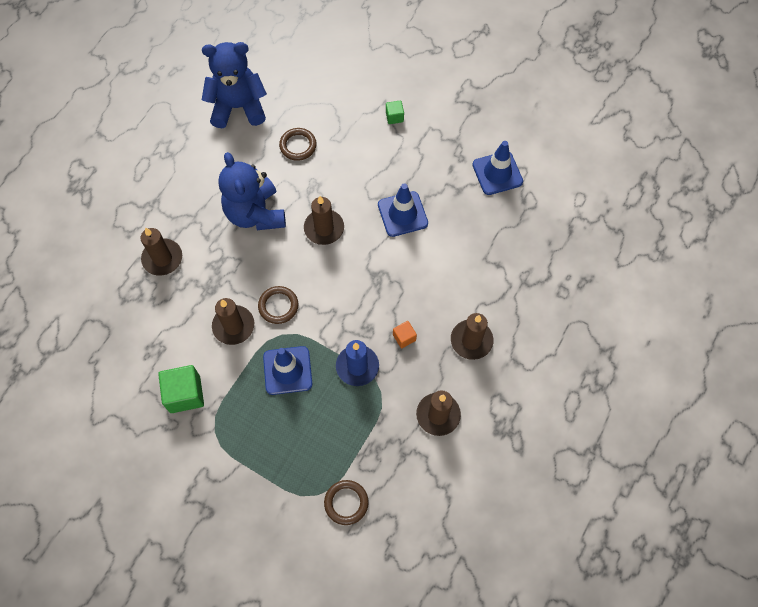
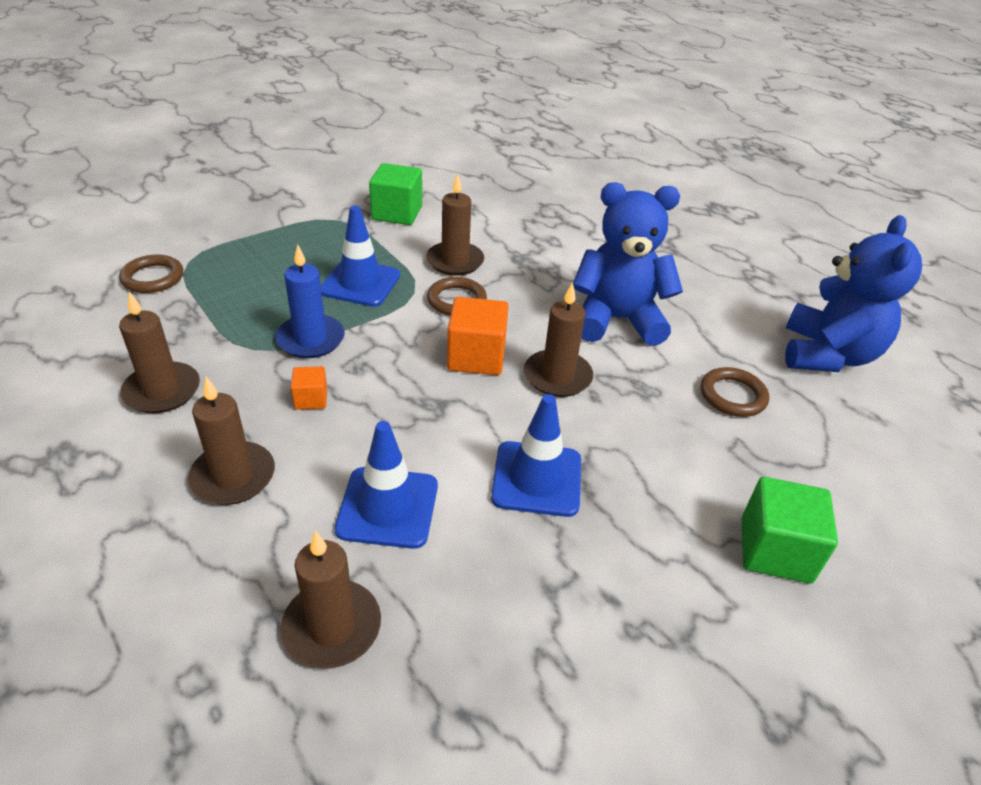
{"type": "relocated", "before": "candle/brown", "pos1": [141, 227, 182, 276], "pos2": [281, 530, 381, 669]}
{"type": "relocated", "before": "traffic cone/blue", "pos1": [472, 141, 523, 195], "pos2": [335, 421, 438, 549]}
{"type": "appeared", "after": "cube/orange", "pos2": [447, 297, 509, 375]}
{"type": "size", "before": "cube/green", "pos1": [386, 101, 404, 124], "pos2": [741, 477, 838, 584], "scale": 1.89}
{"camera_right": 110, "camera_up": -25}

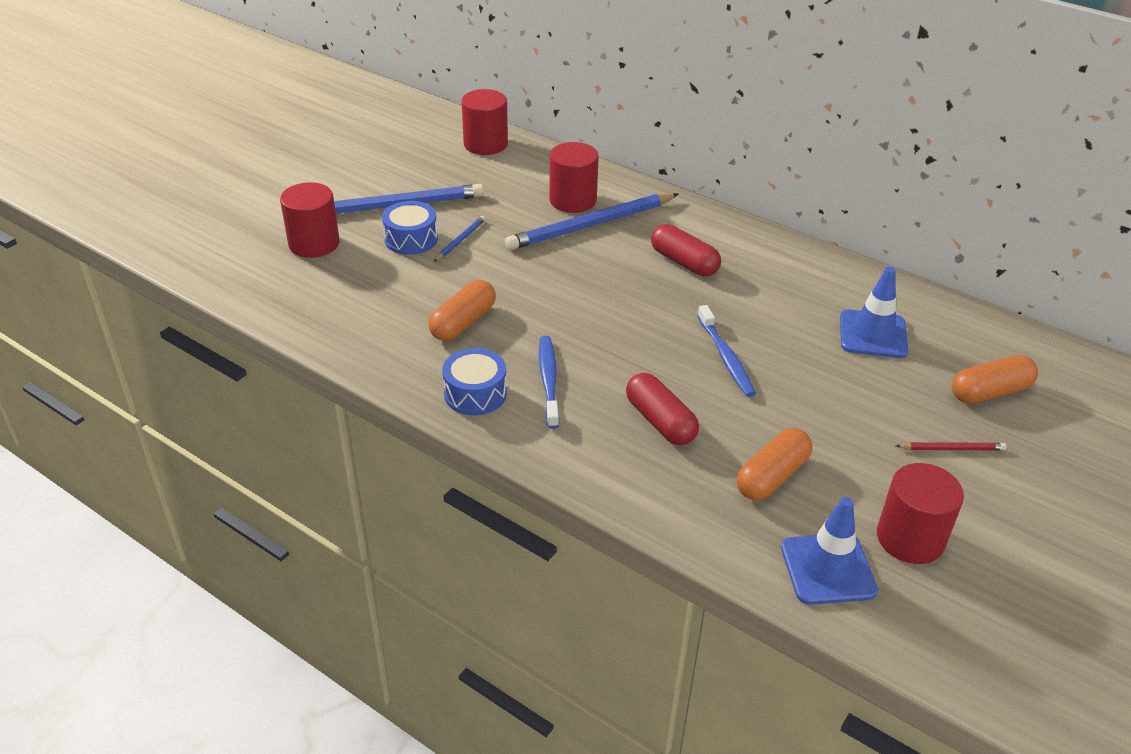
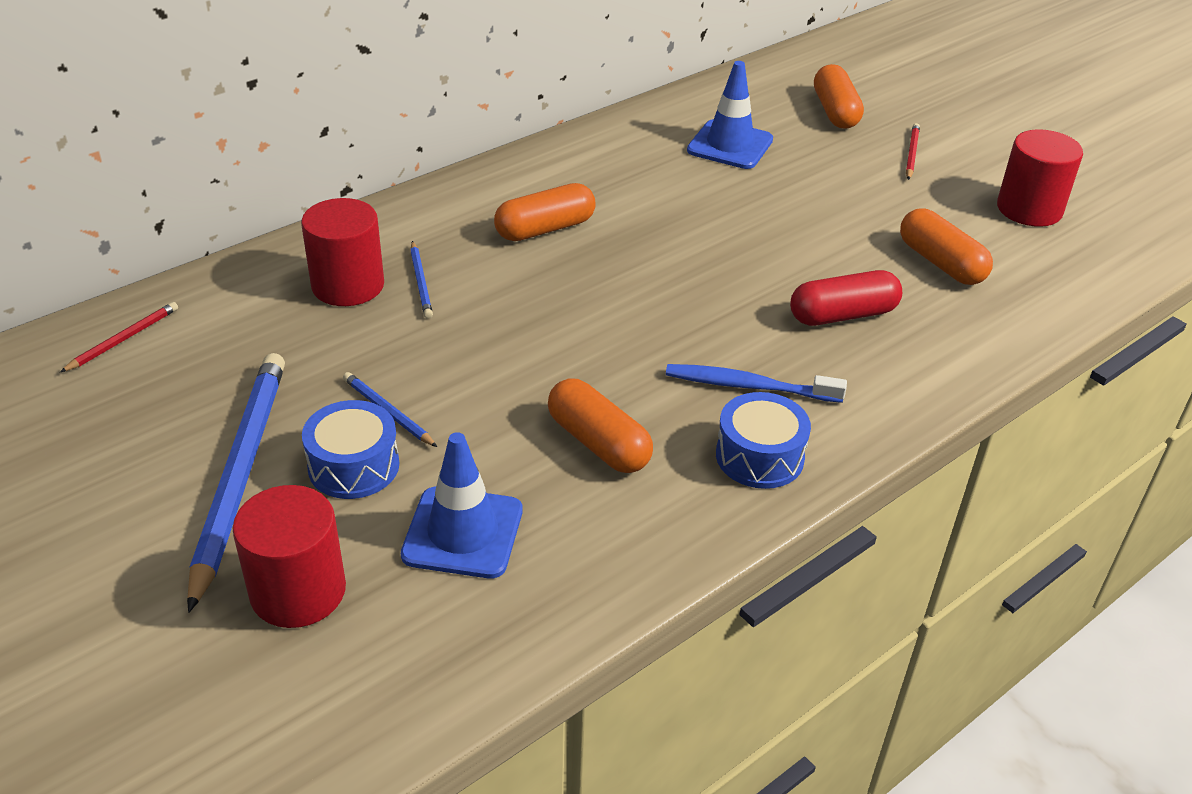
{"type": "exchanged", "before": "cylinder/red", "after": "pencil/red", "pos1": [461, 89, 508, 155], "pos2": [60, 302, 178, 372]}
{"type": "relocated", "before": "traffic cone/blue", "pos1": [781, 497, 878, 605], "pos2": [401, 432, 523, 578]}
{"type": "size", "before": "pencil/blue", "pos1": [505, 193, 678, 250], "pos2": [410, 241, 433, 319], "scale": 0.44}
{"type": "colour", "before": "capsule/red", "after": "capsule/orange", "pos1": [651, 224, 721, 276], "pos2": [494, 183, 596, 241]}
{"type": "missing", "before": "toothbrush/blue", "pos1": [697, 305, 756, 397]}
{"camera_right": -75, "camera_up": 0}

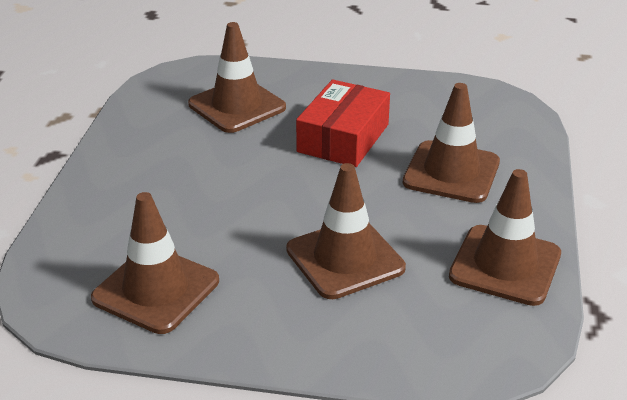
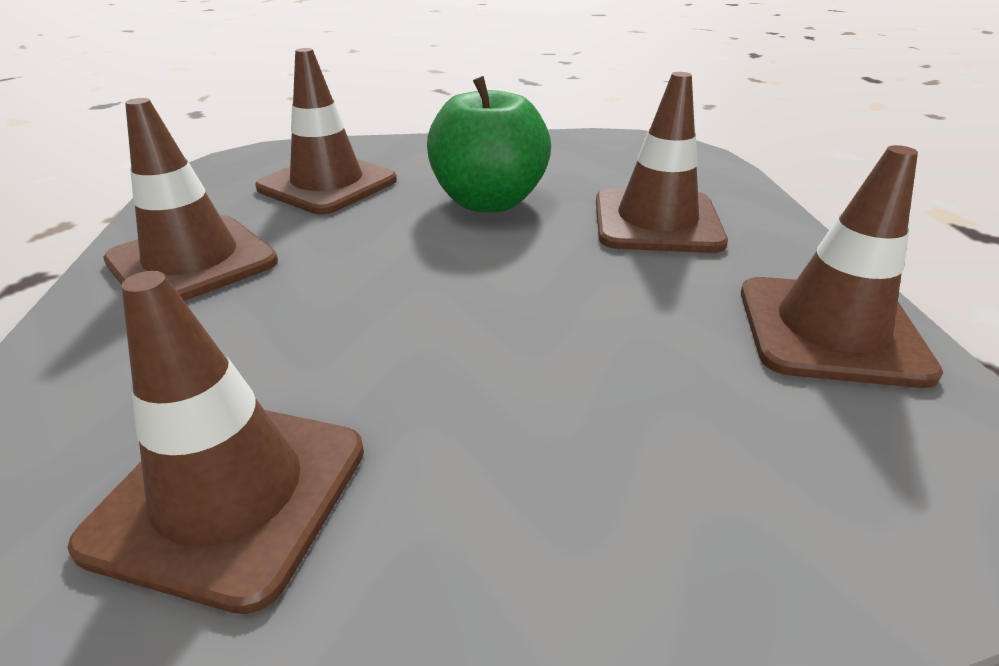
{"type": "relocated", "before": "traffic cone/brown", "pos1": [286, 163, 406, 299], "pos2": [103, 98, 278, 301]}
{"type": "exchanged", "before": "box/red", "after": "apple/green", "pos1": [296, 79, 390, 167], "pos2": [427, 76, 551, 212]}
{"camera_right": -15, "camera_up": 0}

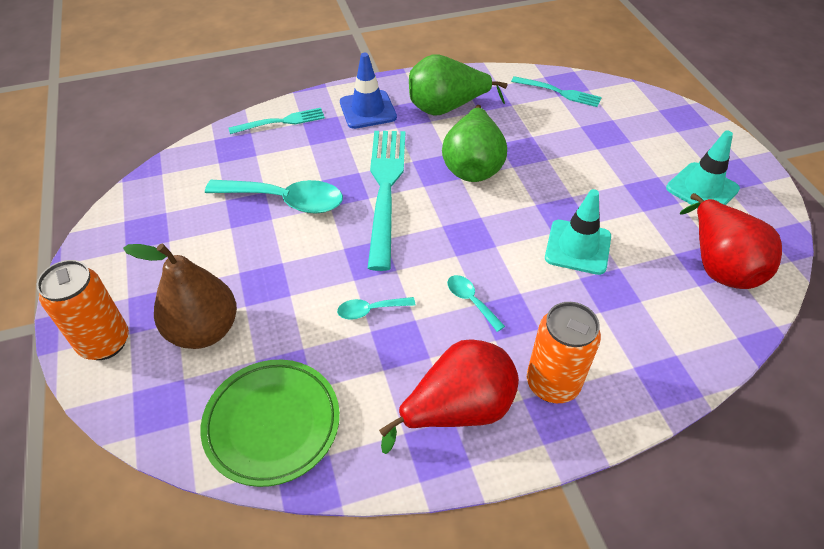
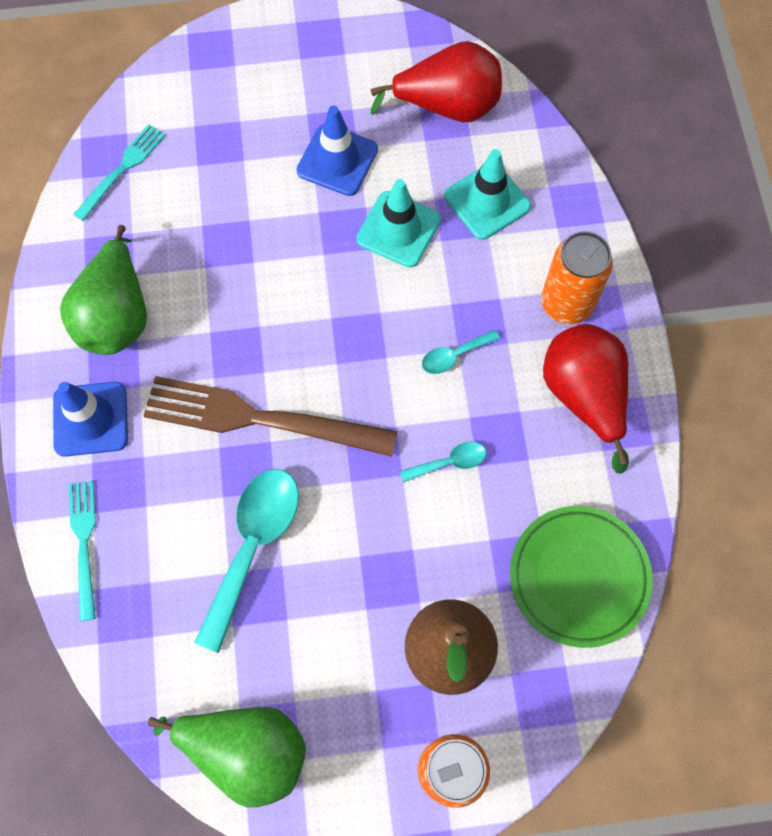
{"type": "colour", "before": "fork/turquoise", "after": "fork/brown", "pos1": [368, 131, 405, 271], "pos2": [144, 376, 398, 457]}
{"type": "relocated", "before": "pear/green", "pos1": [442, 105, 507, 182], "pos2": [148, 707, 306, 808]}
{"type": "appeared", "after": "traffic cone/blue", "pos2": [297, 106, 378, 196]}
{"type": "spun", "before": "spoon/turquoise", "pos1": [337, 297, 415, 320], "pos2": [400, 442, 486, 483], "turn": -105}
{"type": "relocated", "before": "traffic cone/turquoise", "pos1": [666, 131, 740, 205], "pos2": [444, 149, 531, 240]}
{"camera_right": -80, "camera_up": 20}

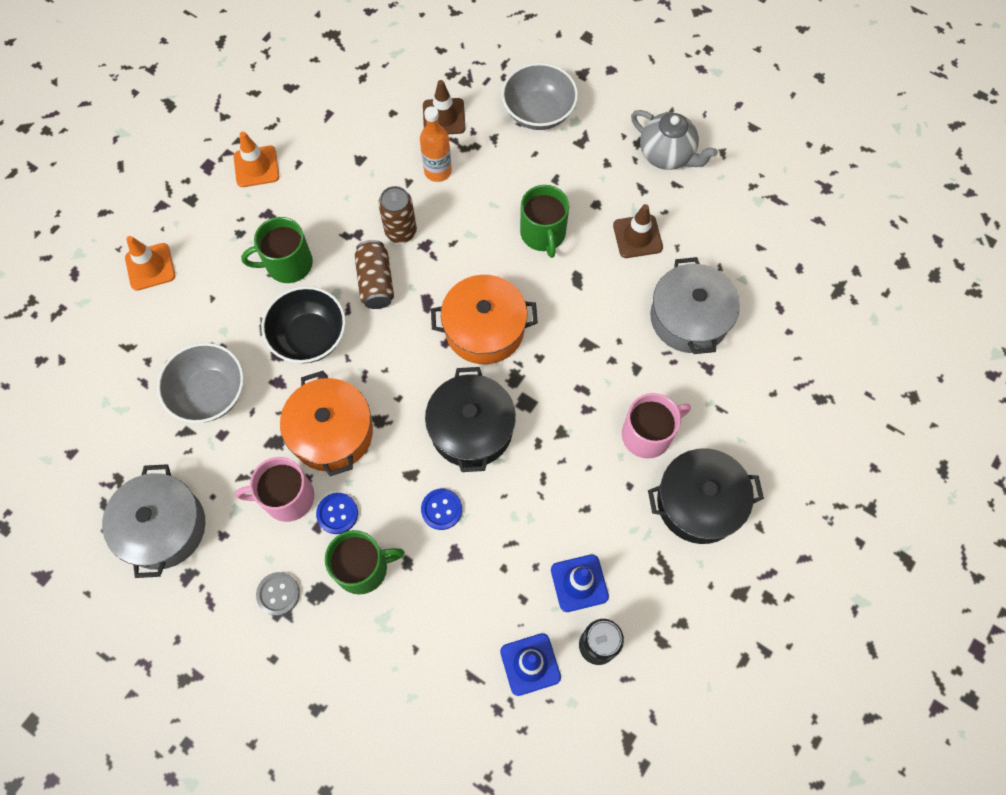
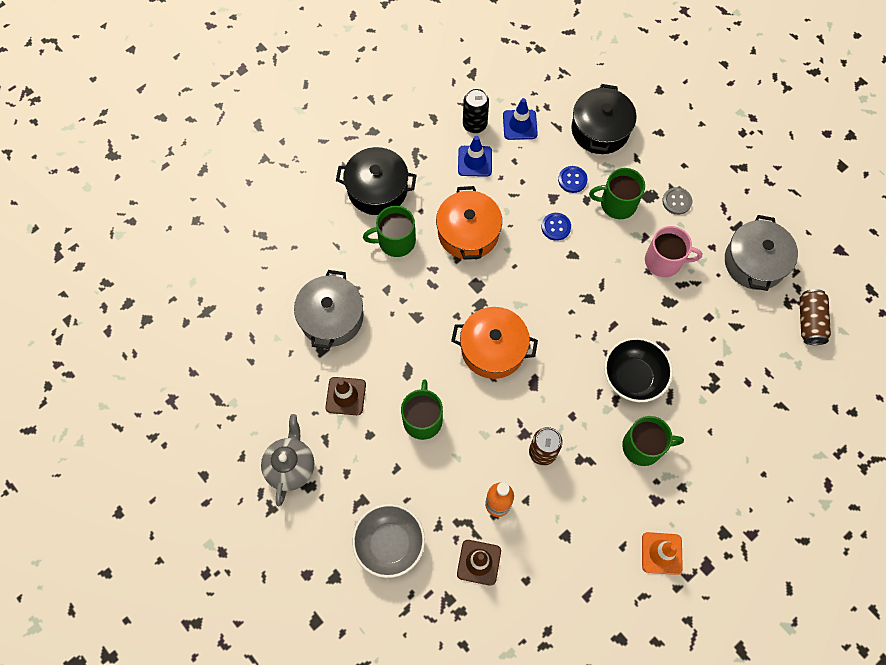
{"type": "spun", "before": "teapot/grey", "pos1": [631, 110, 718, 170], "pos2": [261, 414, 314, 506], "turn": 45}
{"type": "colour", "before": "mug/pink", "after": "mug/green", "pos1": [622, 393, 691, 459], "pos2": [363, 206, 416, 257]}
{"type": "relocated", "before": "pot/orange", "pos1": [280, 371, 373, 476], "pos2": [436, 186, 502, 260]}
{"type": "relocated", "before": "button/blue", "pos1": [316, 493, 358, 534], "pos2": [558, 166, 588, 193]}
{"type": "relocated", "before": "pot/black", "pos1": [425, 367, 516, 472], "pos2": [571, 84, 636, 154]}
{"type": "relocated", "before": "can/brown", "pos1": [355, 240, 394, 309], "pos2": [799, 289, 831, 345]}
{"type": "missing", "before": "traffic cone/orange", "pos1": [125, 236, 175, 291]}
{"type": "missing", "before": "bowl/grey", "pos1": [157, 343, 244, 423]}
{"camera_right": -165, "camera_up": 0}

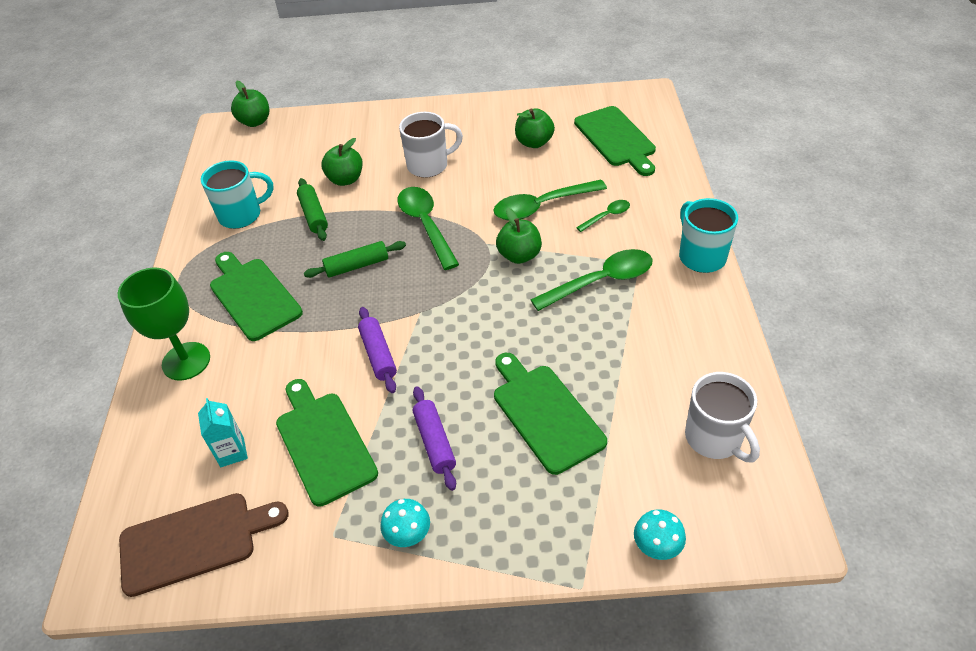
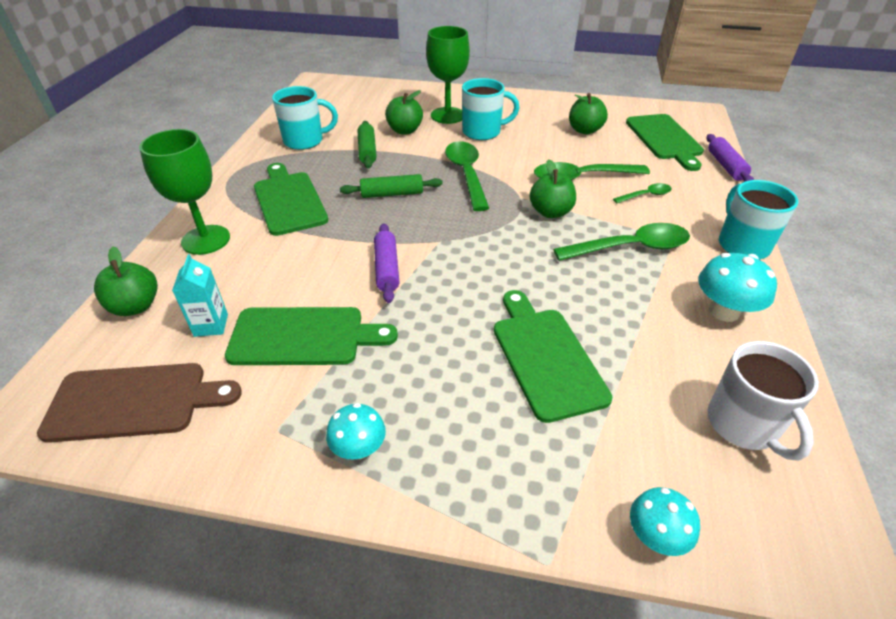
{"type": "relocated", "before": "apple/green", "pos1": [231, 81, 269, 127], "pos2": [94, 247, 158, 316]}
{"type": "spun", "before": "cutting board/green", "pos1": [276, 379, 378, 507], "pos2": [225, 307, 398, 365], "turn": 105}
{"type": "appeared", "after": "goblet/green", "pos2": [426, 26, 470, 124]}
{"type": "colour", "before": "mug/white", "after": "mug/turquoise", "pos1": [399, 112, 463, 178], "pos2": [462, 78, 520, 140]}
{"type": "appeared", "after": "mushroom/turquoise", "pos2": [698, 253, 777, 322]}
{"type": "relocated", "before": "rolling pin/purple", "pos1": [413, 386, 456, 491], "pos2": [707, 134, 754, 182]}
{"camera_right": 10, "camera_up": -5}

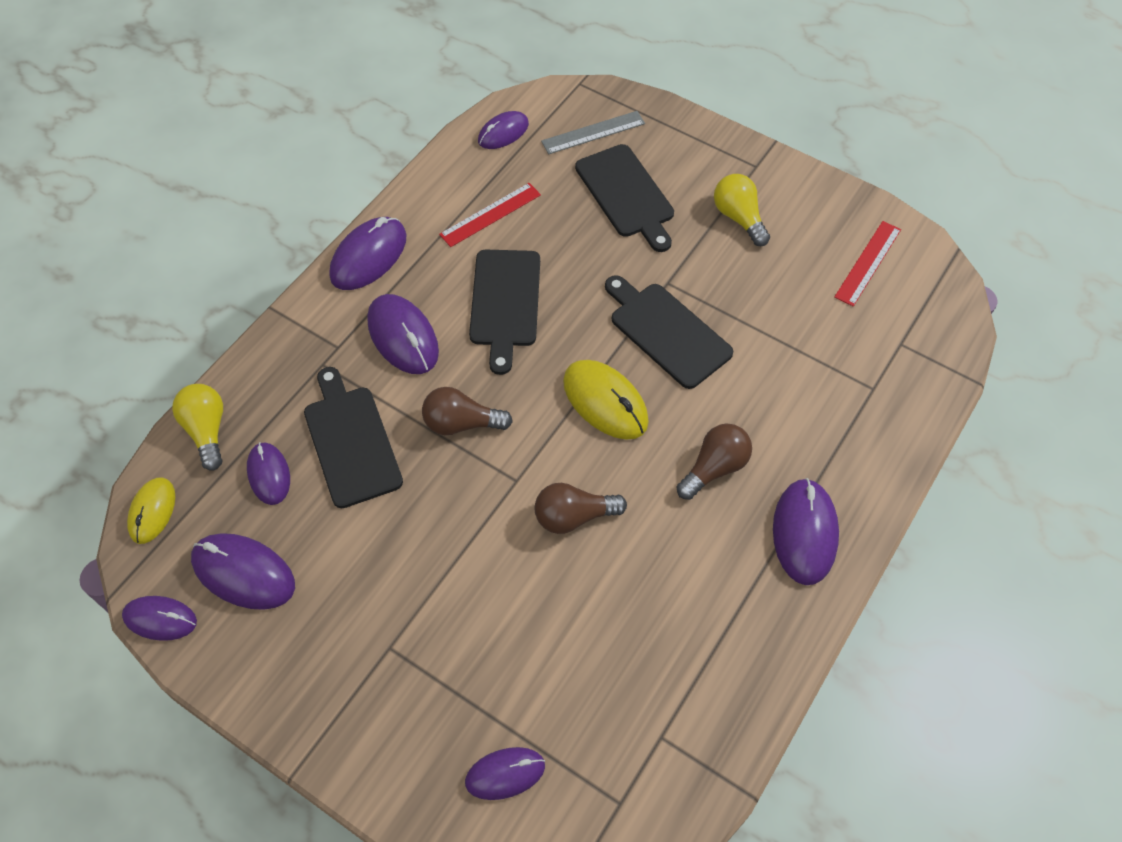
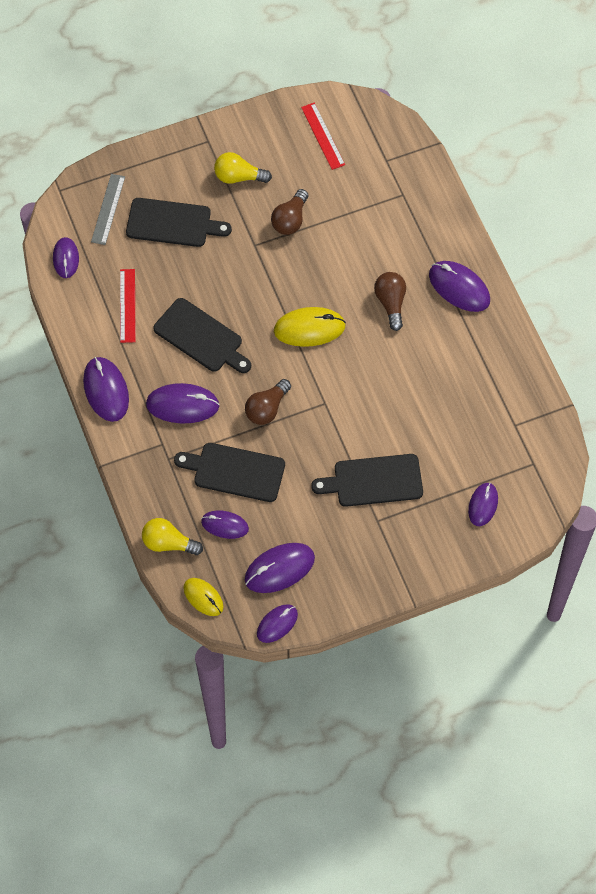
{"type": "relocated", "before": "light bulb/brown", "pos1": [535, 483, 627, 534], "pos2": [271, 189, 308, 235]}
{"type": "relocated", "before": "cutting board/black", "pos1": [605, 275, 733, 389], "pos2": [311, 454, 423, 507]}
{"camera_right": -55, "camera_up": 5}

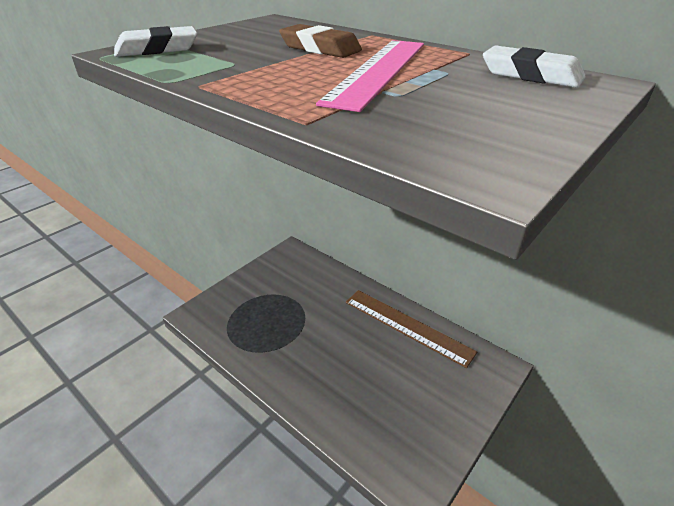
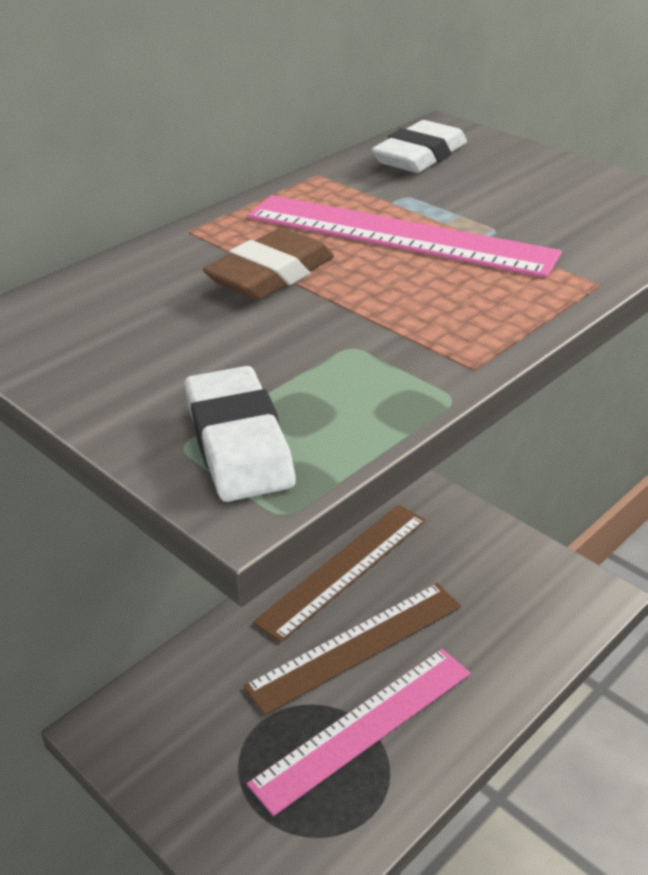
{"type": "appeared", "after": "ruler/brown", "pos2": [243, 583, 461, 715]}
{"type": "appeared", "after": "ruler/pink", "pos2": [247, 649, 471, 816]}
{"camera_right": -85, "camera_up": 0}

